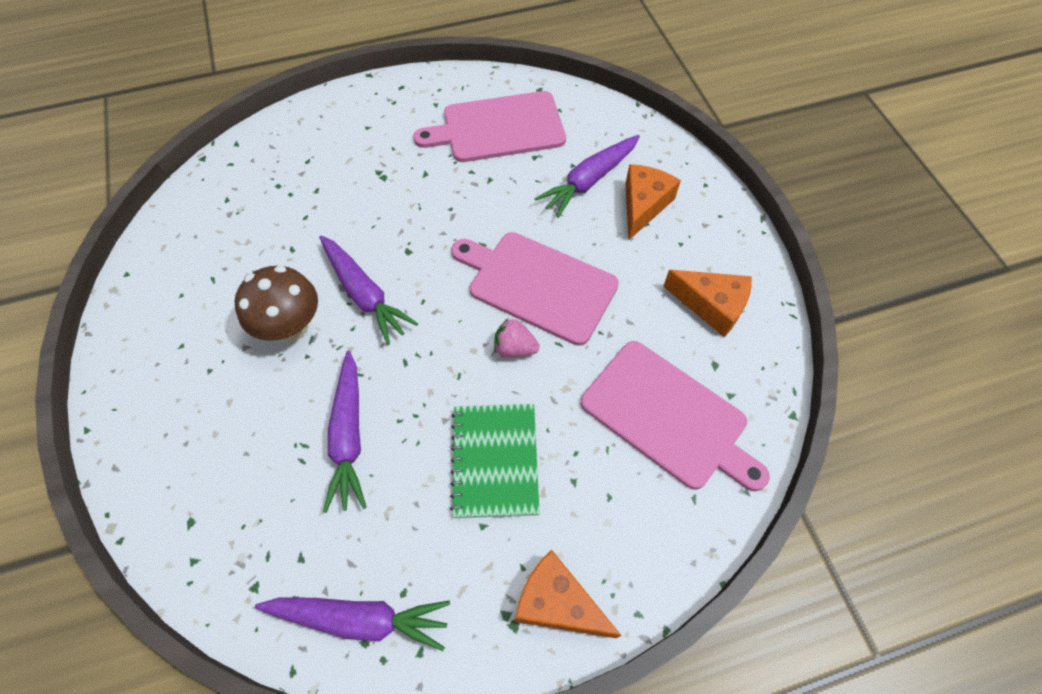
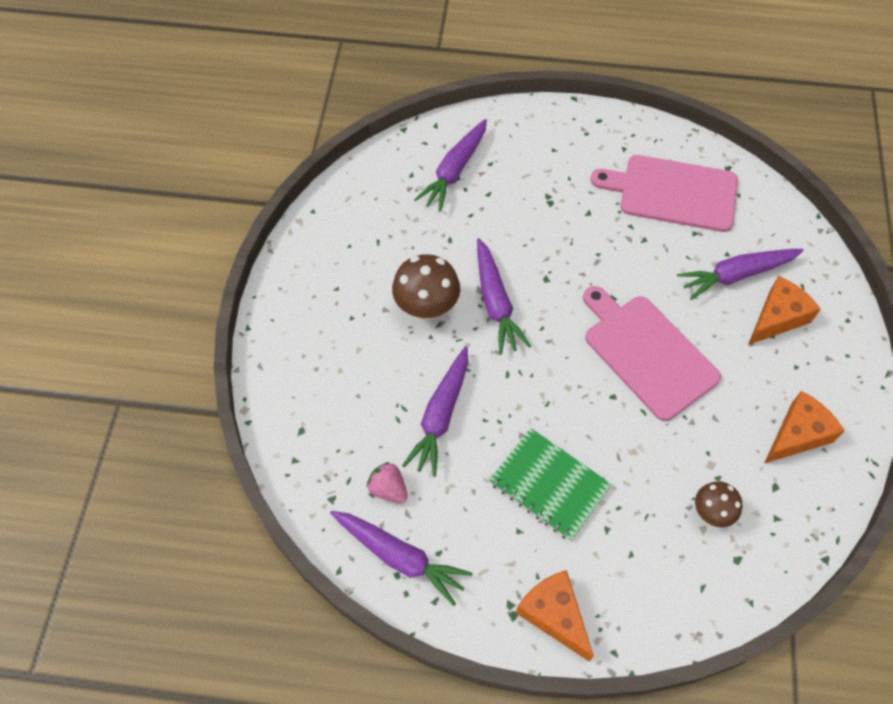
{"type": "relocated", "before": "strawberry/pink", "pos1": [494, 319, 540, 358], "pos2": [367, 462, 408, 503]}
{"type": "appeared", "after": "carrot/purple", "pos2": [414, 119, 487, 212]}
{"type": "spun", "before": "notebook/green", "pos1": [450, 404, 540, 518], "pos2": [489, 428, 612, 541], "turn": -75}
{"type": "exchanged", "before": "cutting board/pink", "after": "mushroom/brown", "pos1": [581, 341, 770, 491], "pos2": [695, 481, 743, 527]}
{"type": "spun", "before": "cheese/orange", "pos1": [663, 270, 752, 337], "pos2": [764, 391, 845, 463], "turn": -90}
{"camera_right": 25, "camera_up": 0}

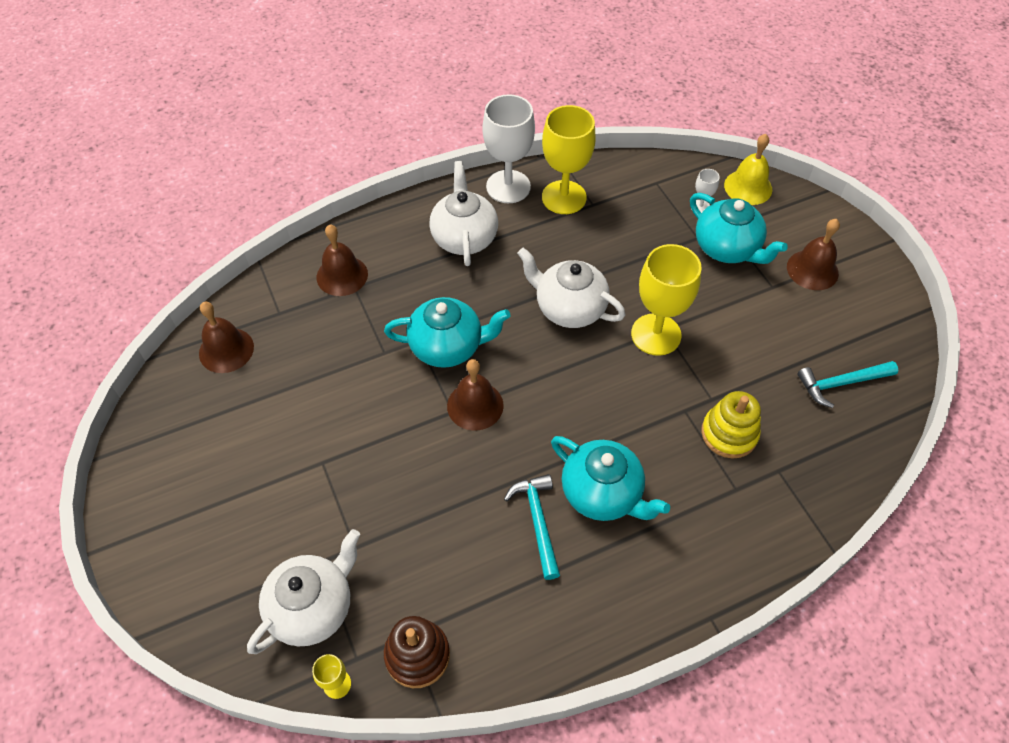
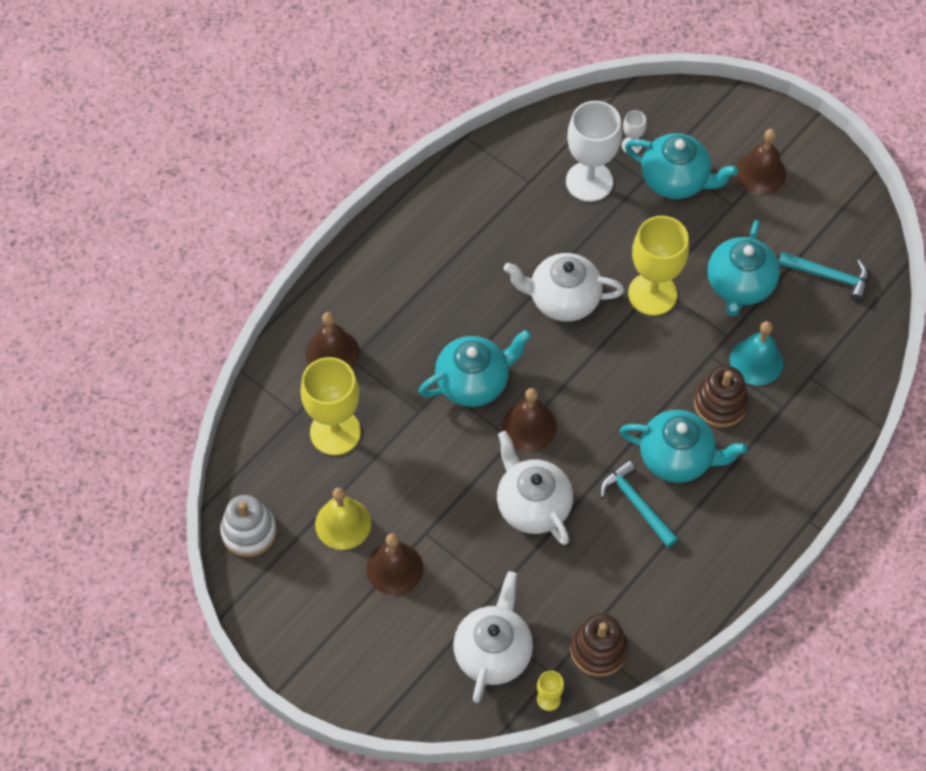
{"type": "appeared", "after": "stacking toy/white", "pos2": [220, 495, 277, 557]}
{"type": "relocated", "before": "goblet/yellow", "pos1": [542, 105, 596, 214], "pos2": [301, 357, 361, 455]}
{"type": "relocated", "before": "bell/yellow", "pos1": [724, 134, 772, 205], "pos2": [315, 487, 371, 550]}
{"type": "relocated", "before": "bell/brown", "pos1": [199, 302, 254, 373], "pos2": [366, 533, 423, 595]}
{"type": "relocated", "before": "teapot/white", "pos1": [429, 161, 498, 266], "pos2": [497, 431, 573, 545]}
{"type": "relocated", "before": "goblet/white", "pos1": [482, 94, 535, 203], "pos2": [566, 101, 622, 202]}
{"type": "appeared", "after": "stacking toy/brown", "pos2": [694, 366, 748, 427]}
{"type": "appeared", "after": "teapot/turquoise", "pos2": [707, 220, 780, 316]}
{"type": "exchanged", "before": "stacking toy/yellow", "after": "bell/turquoise", "pos1": [701, 391, 761, 458], "pos2": [729, 321, 783, 385]}
{"type": "spun", "before": "hammer/turquoise", "pos1": [797, 361, 898, 408], "pos2": [779, 252, 869, 302], "turn": -120}
{"camera_right": -25, "camera_up": 5}

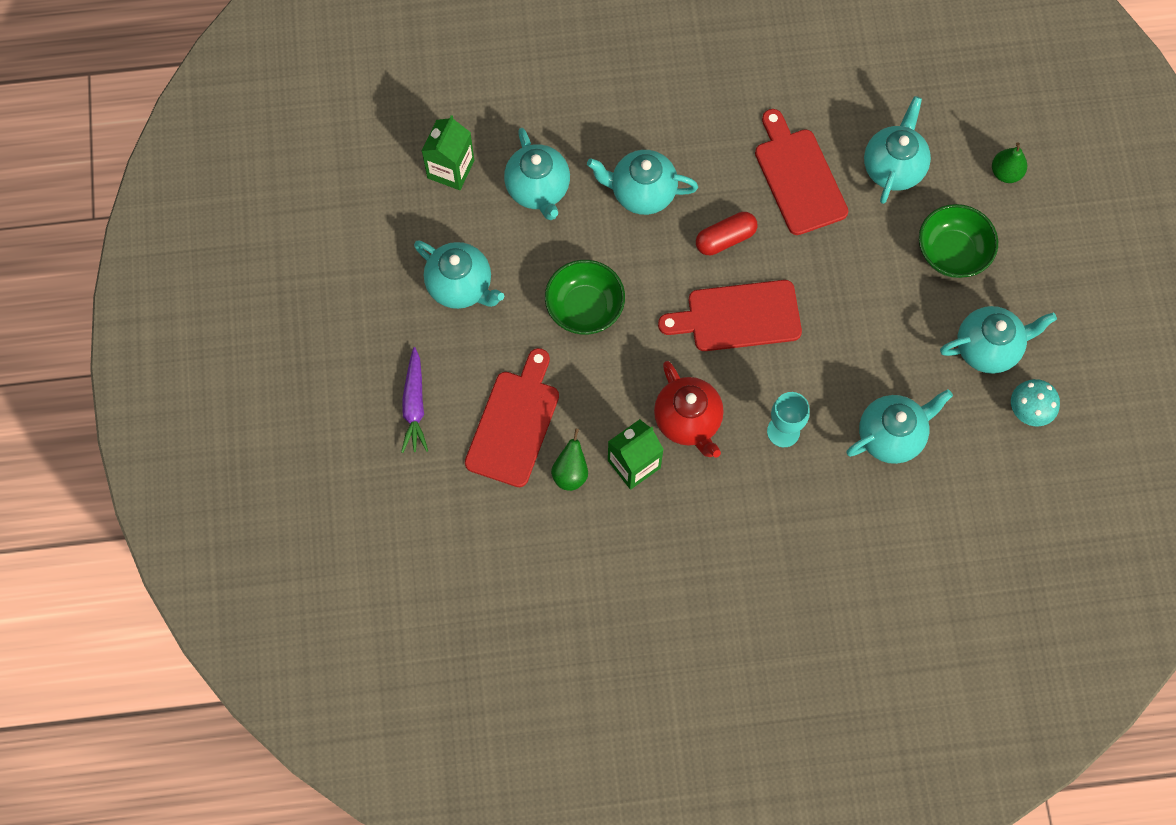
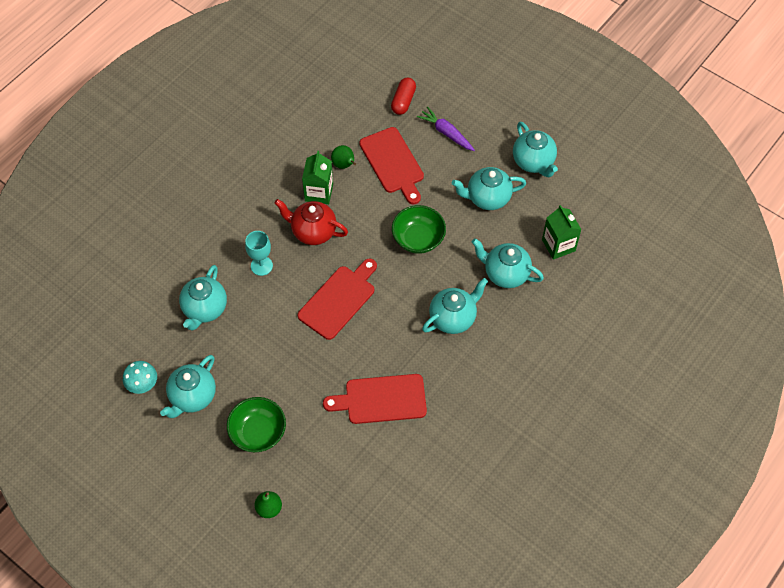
{"type": "spun", "before": "cutting board/red", "pos1": [755, 109, 848, 235], "pos2": [323, 374, 427, 424], "turn": 150}
{"type": "relocated", "before": "capsule/red", "pos1": [696, 212, 757, 255], "pos2": [391, 78, 416, 115]}
{"type": "relocated", "before": "teapot/turquoise", "pos1": [864, 96, 931, 204], "pos2": [513, 122, 558, 177]}
{"camera_right": 135, "camera_up": -10}

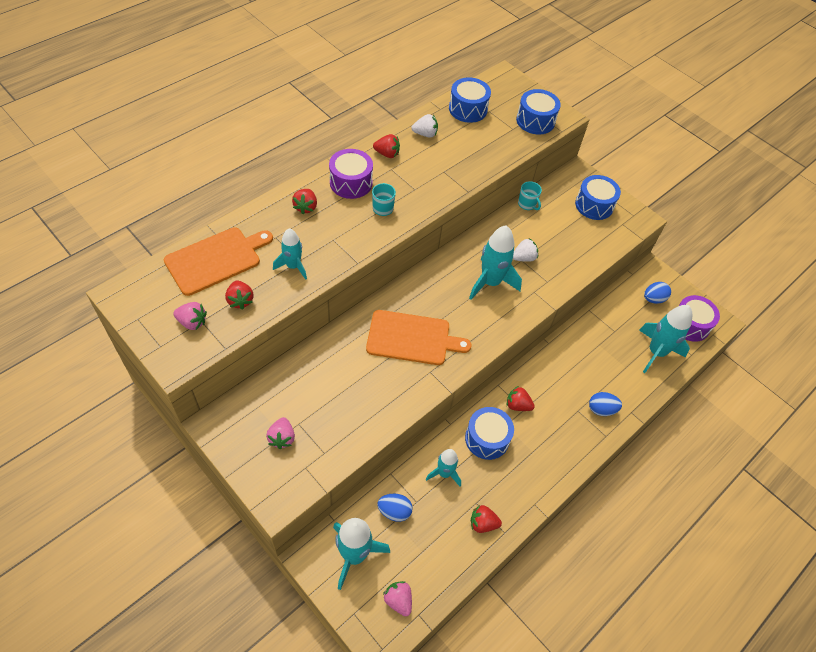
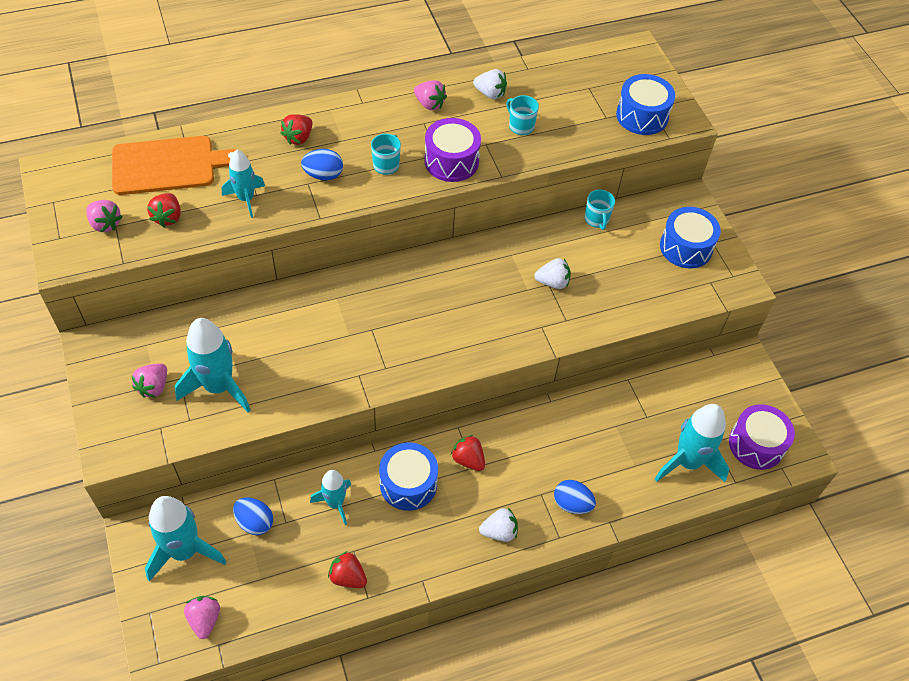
{"type": "relocated", "before": "rocket/turquoise", "pos1": [469, 225, 522, 300], "pos2": [175, 318, 251, 413]}
{"type": "relocated", "before": "egg/blue", "pos1": [644, 282, 671, 304], "pos2": [301, 149, 343, 181]}
{"type": "colour", "before": "strawberry/red", "after": "strawberry/pink", "pos1": [373, 134, 400, 158], "pos2": [414, 80, 447, 110]}
{"type": "relocated", "before": "drum/purple", "pos1": [329, 149, 373, 199], "pos2": [424, 118, 481, 182]}
{"type": "appeared", "after": "strawberry/white", "pos2": [479, 508, 518, 542]}
{"type": "appeared", "after": "mug/turquoise", "pos2": [506, 95, 539, 135]}
{"type": "missing", "before": "cutting board/orange", "pos1": [366, 310, 472, 365]}
{"type": "missing", "before": "drum/blue", "pos1": [449, 78, 491, 123]}
{"camera_right": 25, "camera_up": 0}

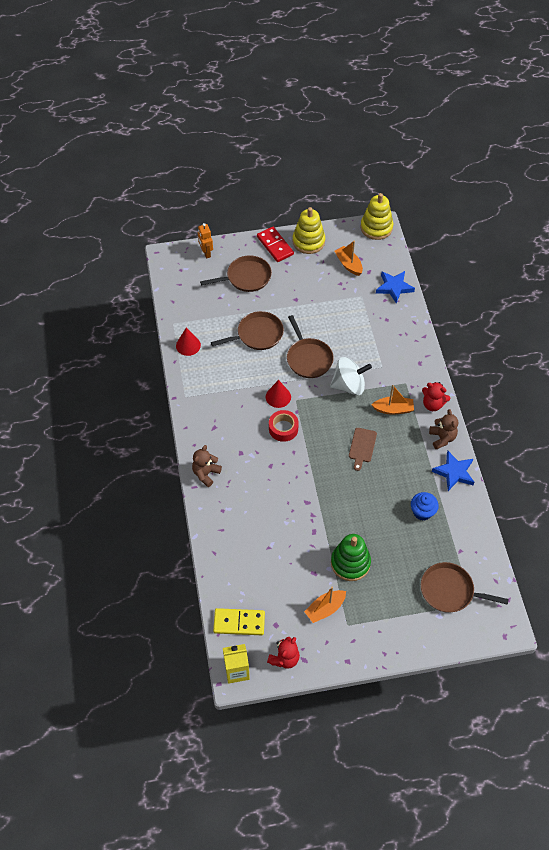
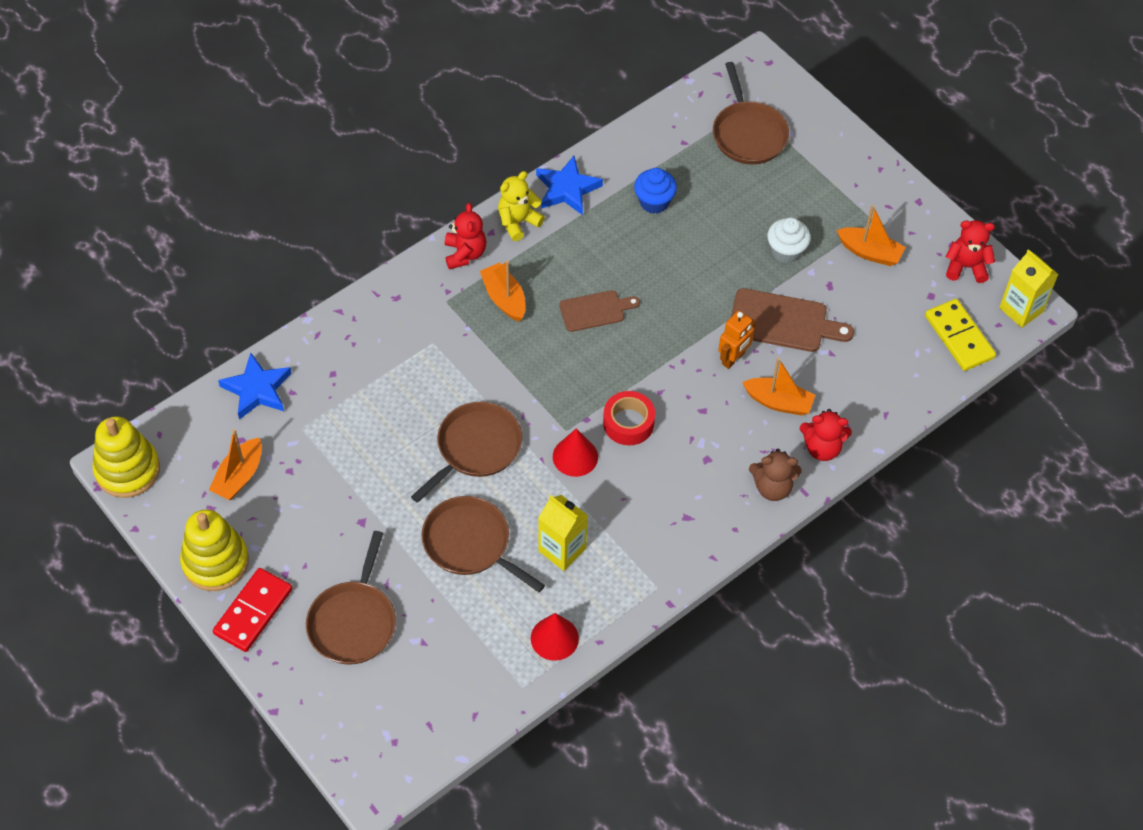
{"type": "spun", "before": "pan/brown", "pos1": [200, 255, 272, 292], "pos2": [306, 531, 396, 664], "turn": -120}
{"type": "colour", "before": "teddy bear/brown", "after": "teddy bear/yellow", "pos1": [429, 409, 458, 450], "pos2": [498, 171, 545, 241]}
{"type": "appeared", "after": "carton/yellow", "pos2": [538, 495, 588, 571]}
{"type": "relocated", "before": "robot/orange", "pos1": [198, 223, 213, 258], "pos2": [718, 311, 756, 369]}
{"type": "appeared", "after": "cutting board/brown", "pos2": [731, 288, 854, 352]}
{"type": "appeared", "after": "boat/orange", "pos2": [742, 358, 815, 416]}
{"type": "exchanged", "before": "stacking toy/green", "after": "cupcake/white", "pos1": [331, 534, 371, 581], "pos2": [767, 217, 811, 263]}
{"type": "appeared", "after": "teddy bear/red", "pos2": [800, 409, 852, 461]}
{"type": "missing", "before": "spinning top/white", "pos1": [330, 357, 372, 395]}
{"camera_right": -120, "camera_up": 0}

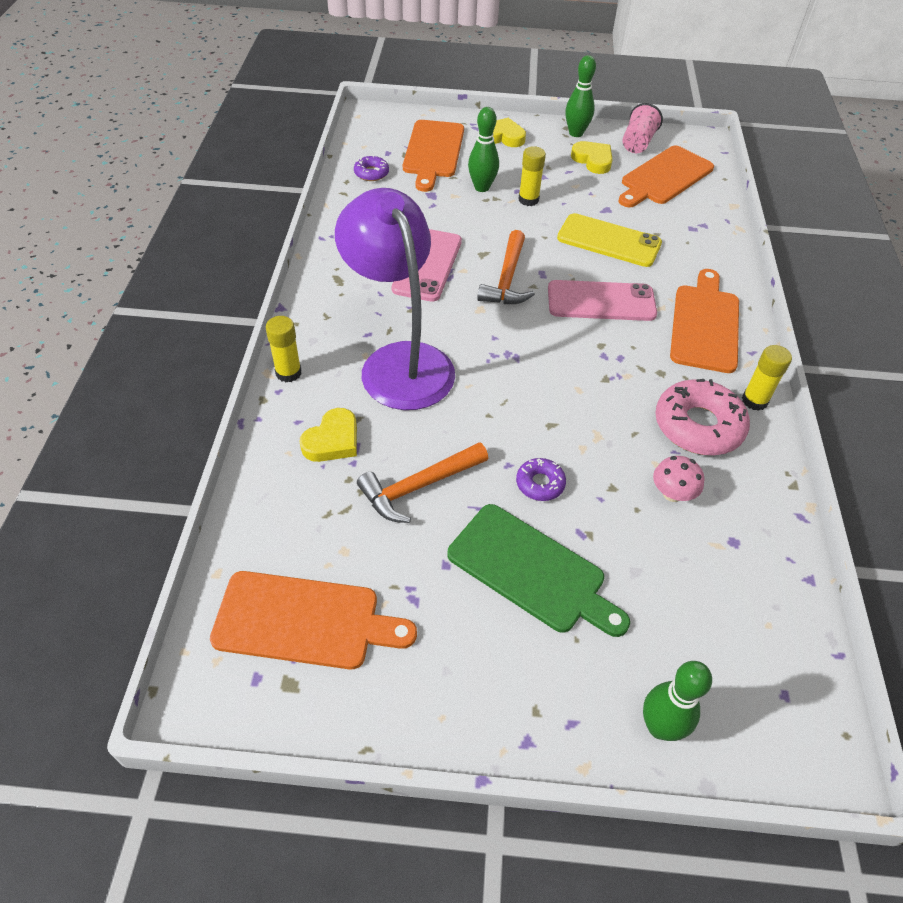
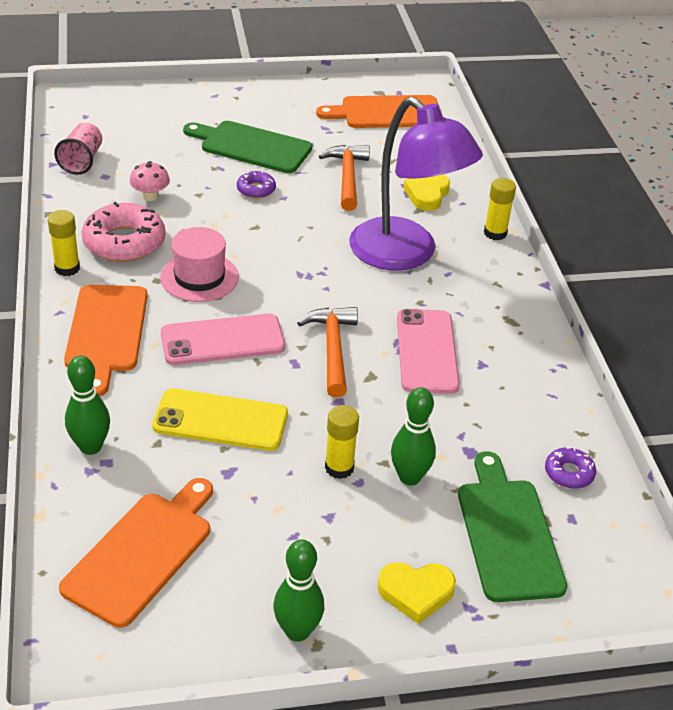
{"type": "relocated", "before": "cup/pink", "pos1": [623, 103, 663, 153], "pos2": [54, 123, 102, 175]}
{"type": "relocated", "before": "bowling pin/green", "pos1": [643, 661, 712, 741], "pos2": [65, 356, 110, 455]}
{"type": "appeared", "after": "hat/pink", "pos2": [160, 227, 239, 302]}
{"type": "spun", "before": "hammer/orange", "pos1": [357, 442, 488, 523], "pos2": [319, 145, 370, 211], "turn": -45}
{"type": "colour", "before": "cutting board/orange", "after": "cutting board/green", "pos1": [403, 120, 464, 192], "pos2": [458, 451, 567, 602]}
{"type": "missing", "before": "heart/yellow", "pos1": [571, 141, 613, 174]}
{"camera_right": 165, "camera_up": -10}

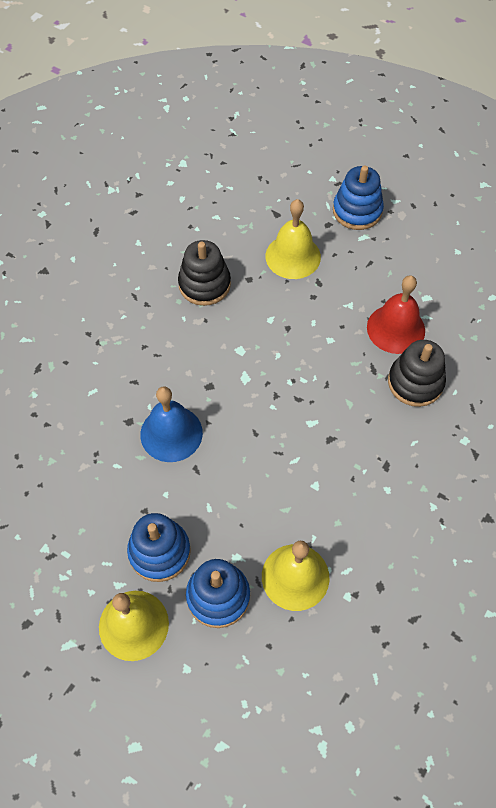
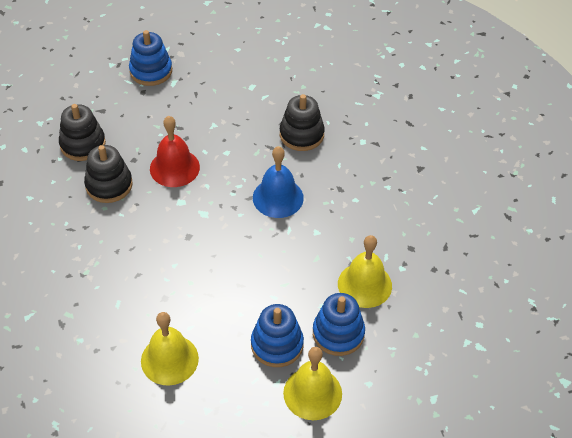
{"type": "appeared", "after": "stacking toy/black", "pos2": [59, 104, 106, 161]}
{"type": "relocated", "before": "bell/yellow", "pos1": [266, 199, 321, 279], "pos2": [141, 312, 199, 386]}
{"type": "relocated", "before": "bell/red", "pos1": [367, 275, 425, 354], "pos2": [150, 116, 200, 187]}
{"type": "relocated", "before": "bell/blue", "pos1": [140, 386, 203, 462], "pos2": [253, 146, 304, 218]}
{"camera_right": -50, "camera_up": -10}

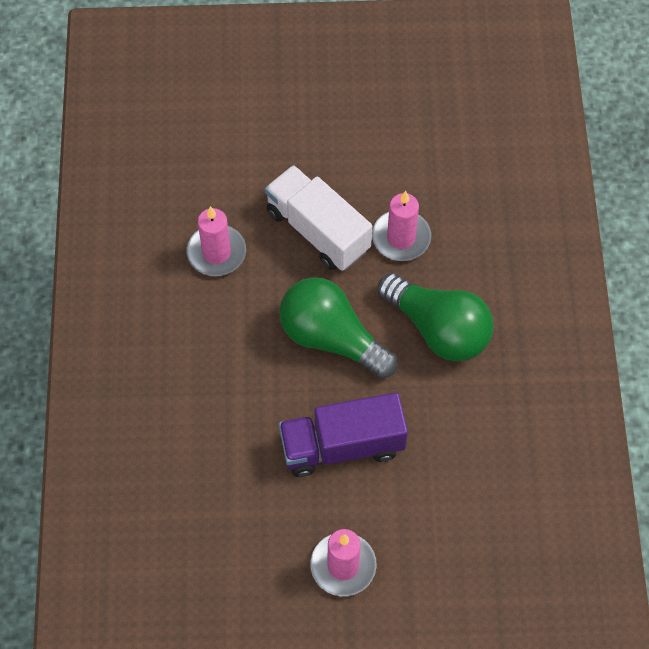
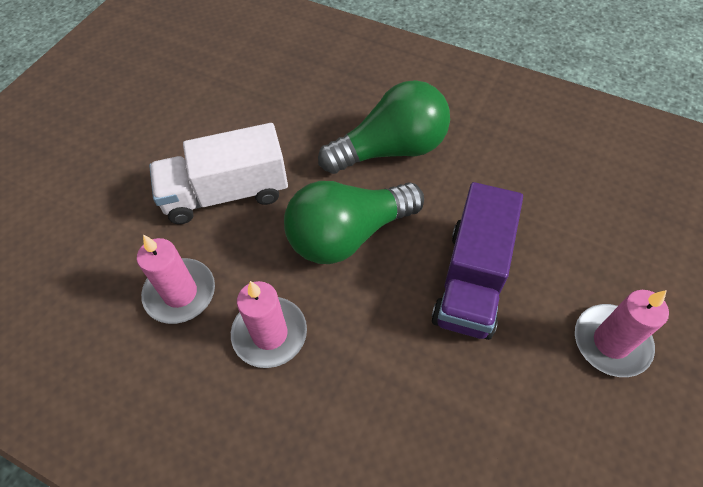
{"type": "relocated", "before": "candle/pink", "pos1": [372, 191, 431, 261], "pos2": [231, 281, 307, 368]}
{"camera_right": -60, "camera_up": -5}

